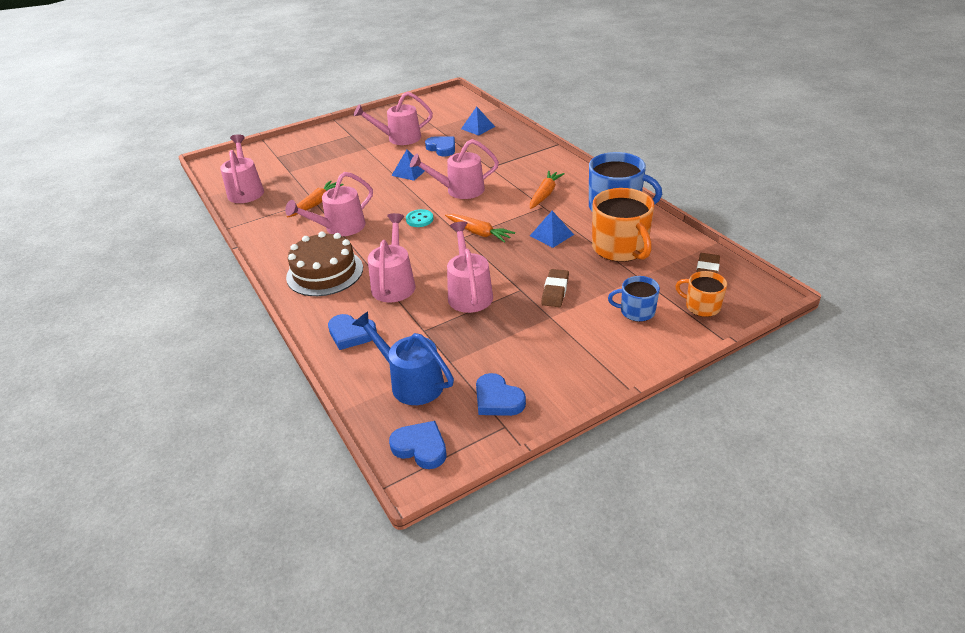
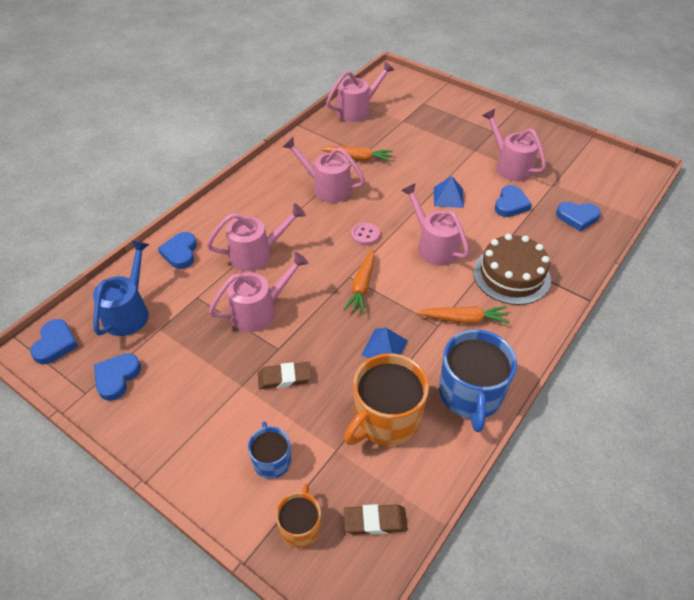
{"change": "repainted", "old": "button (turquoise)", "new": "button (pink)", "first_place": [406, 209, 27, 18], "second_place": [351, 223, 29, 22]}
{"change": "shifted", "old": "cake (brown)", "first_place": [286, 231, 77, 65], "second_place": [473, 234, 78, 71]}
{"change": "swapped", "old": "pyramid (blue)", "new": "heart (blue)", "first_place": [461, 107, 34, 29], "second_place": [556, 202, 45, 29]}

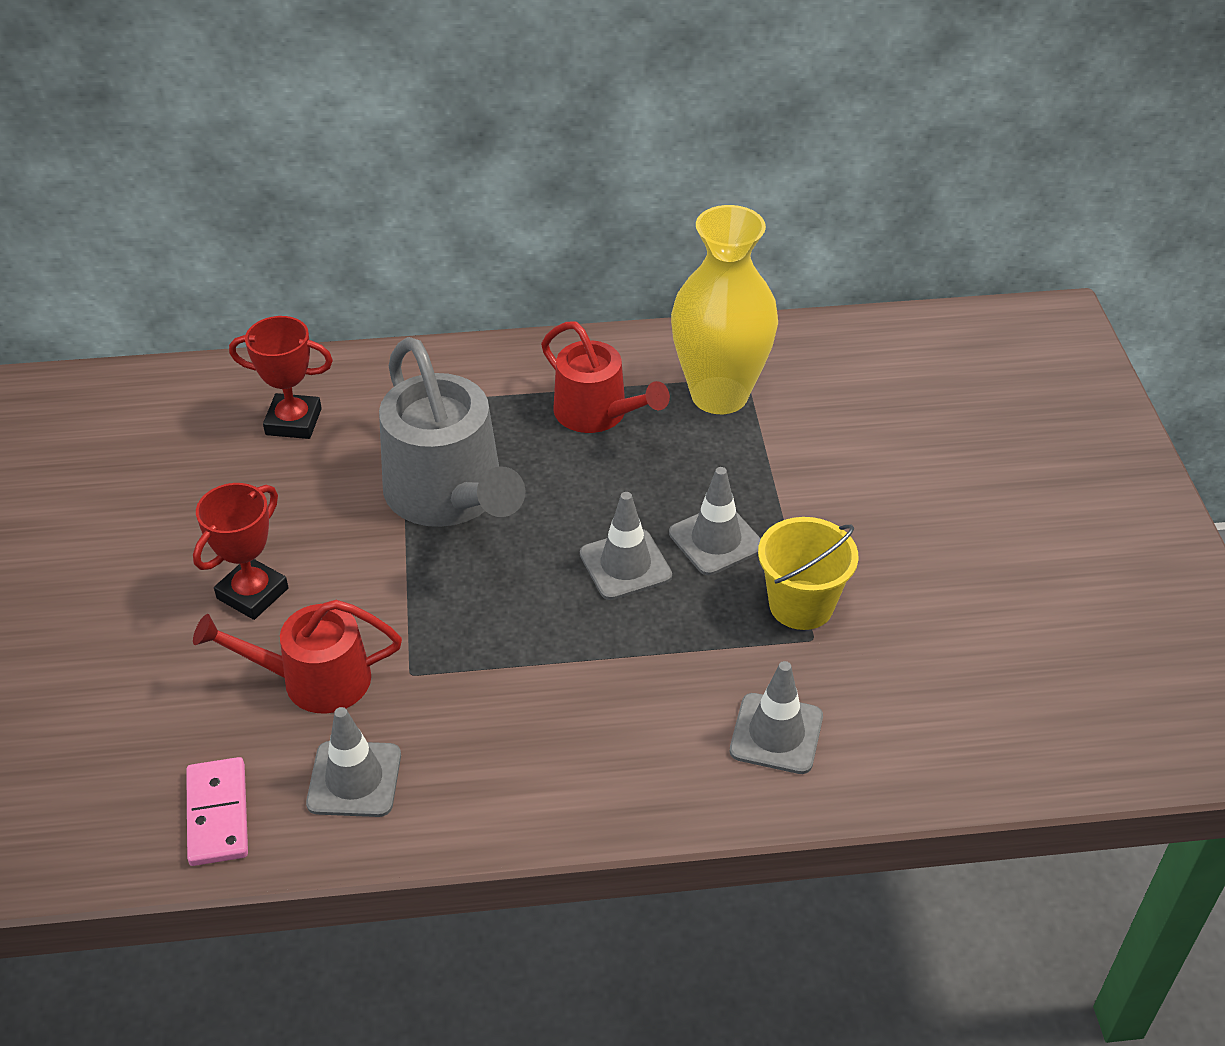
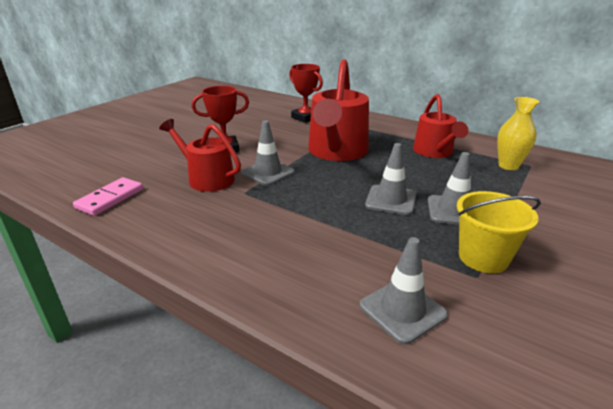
{"change": "shifted", "old": "traffic cone (grey)", "first_place": [306, 707, 95, 110], "second_place": [241, 120, 54, 66]}
{"change": "repainted", "old": "watering can (grey)", "new": "watering can (red)", "first_place": [379, 337, 146, 190], "second_place": [308, 59, 61, 102]}
{"change": "scaled", "old": "vase (yellow)", "first_place": [671, 205, 107, 209], "second_place": [497, 97, 42, 73], "factor": 0.56}

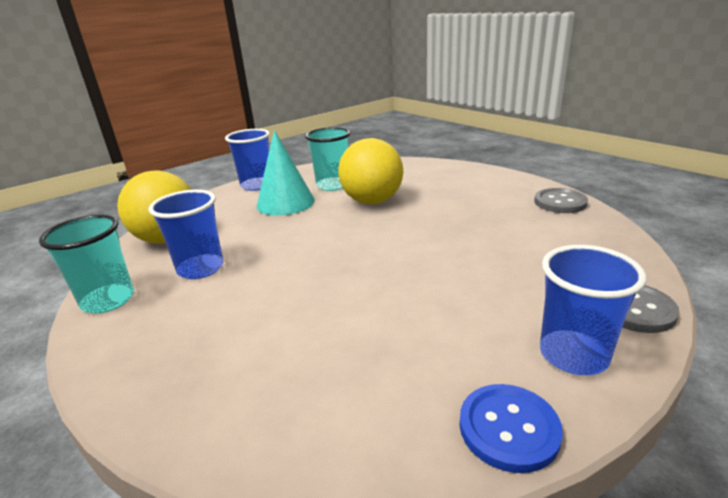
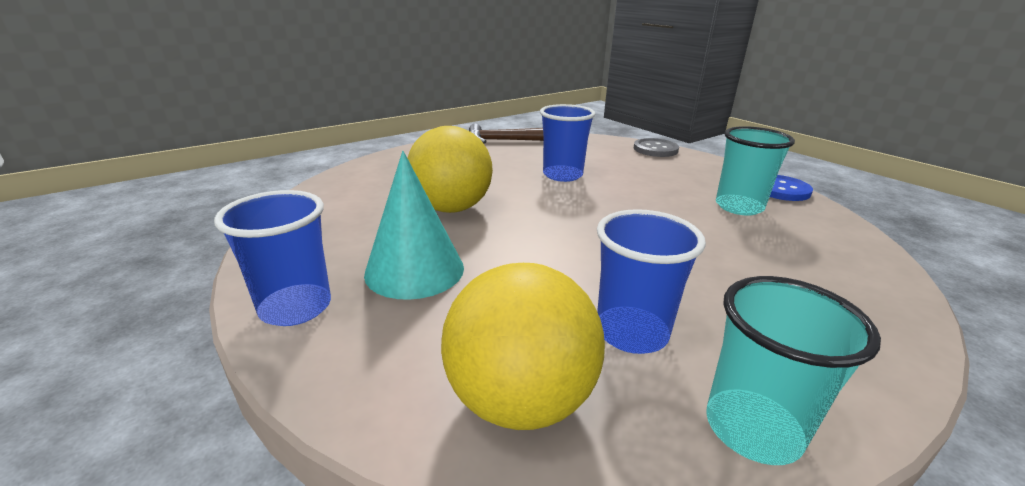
{"change": "swapped", "old": "button (grey)", "new": "hammer (brown)", "first_place": [534, 188, 54, 25], "second_place": [469, 124, 75, 19]}
{"change": "shifted", "old": "cup (blue)", "first_place": [540, 245, 106, 130], "second_place": [540, 104, 55, 78]}
{"change": "shifted", "old": "cup (turquoise)", "first_place": [305, 127, 45, 64], "second_place": [716, 126, 79, 90]}

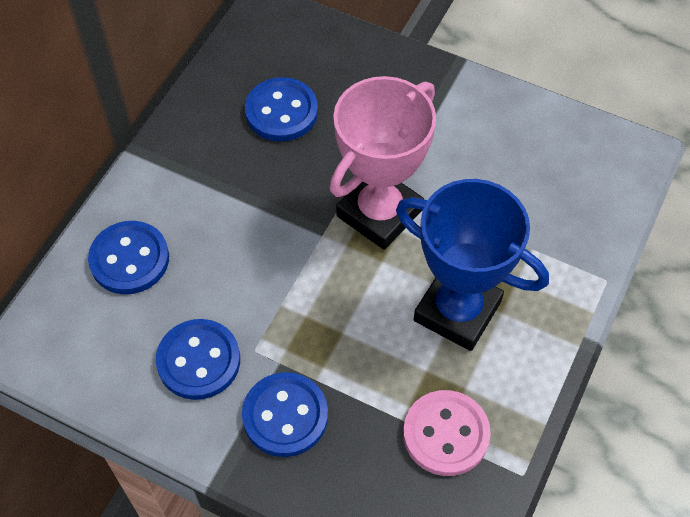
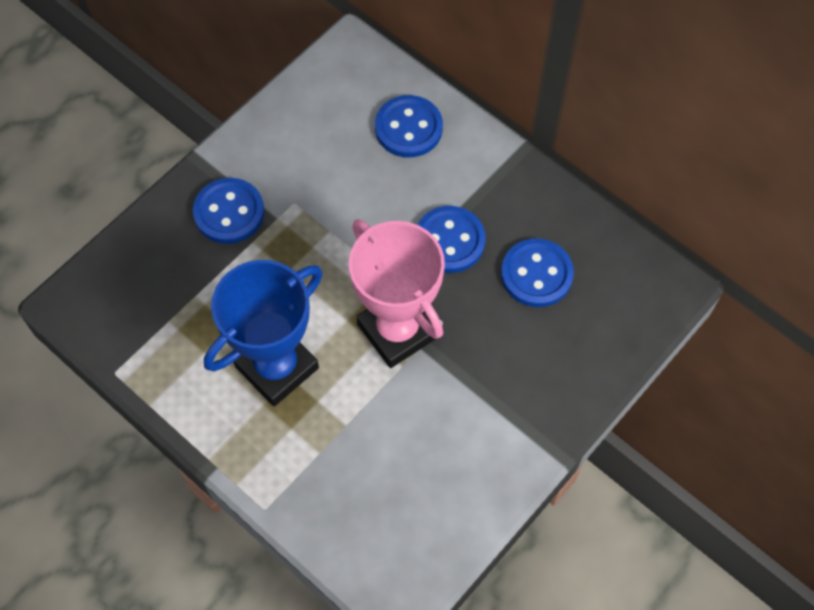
{"change": "shifted", "old": "button (blue)", "first_place": [156, 319, 84, 81], "second_place": [417, 206, 69, 67]}
{"change": "gone", "old": "button (pink)", "first_place": [403, 390, 88, 86]}

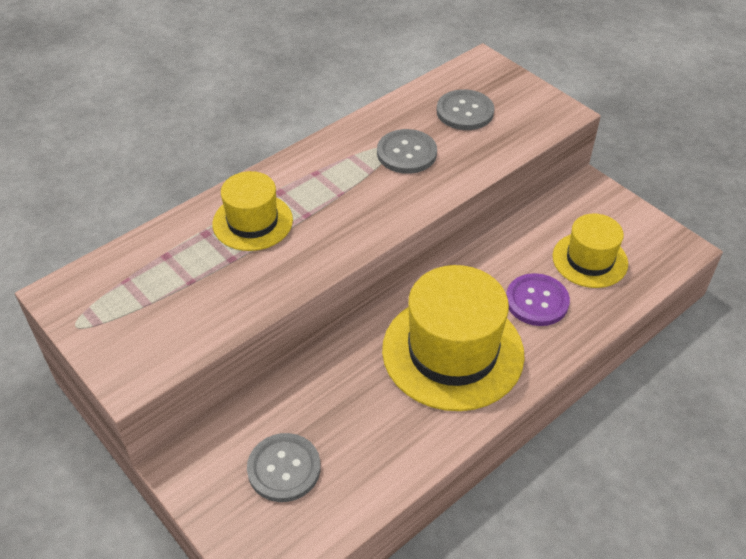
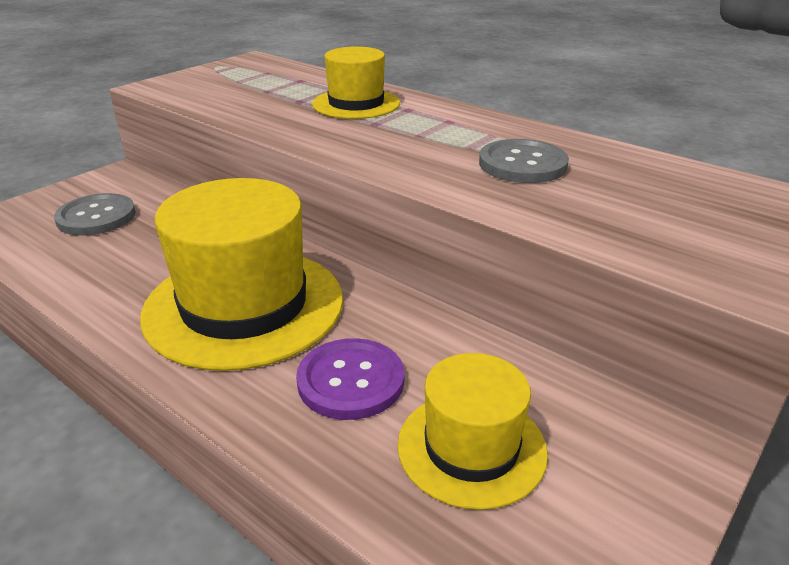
{"change": "gone", "old": "button (grey)", "first_place": [437, 89, 57, 41]}

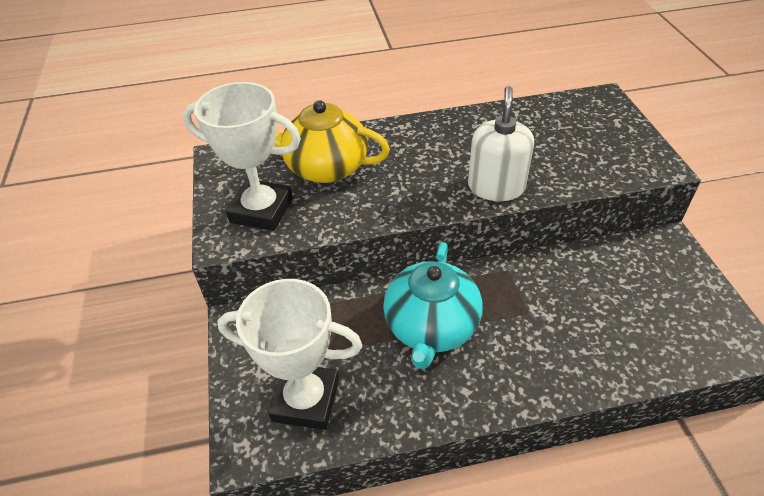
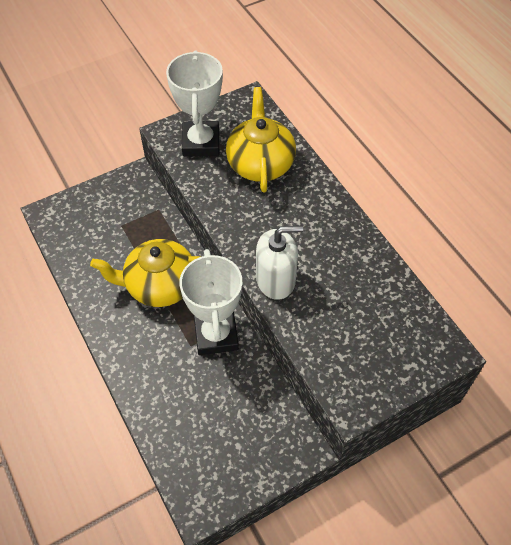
{"change": "repainted", "old": "teapot (turquoise)", "new": "teapot (yellow)", "first_place": [383, 242, 99, 127], "second_place": [90, 239, 110, 68]}
{"change": "shifted", "old": "trophy (white)", "first_place": [217, 279, 145, 151], "second_place": [179, 249, 63, 106]}

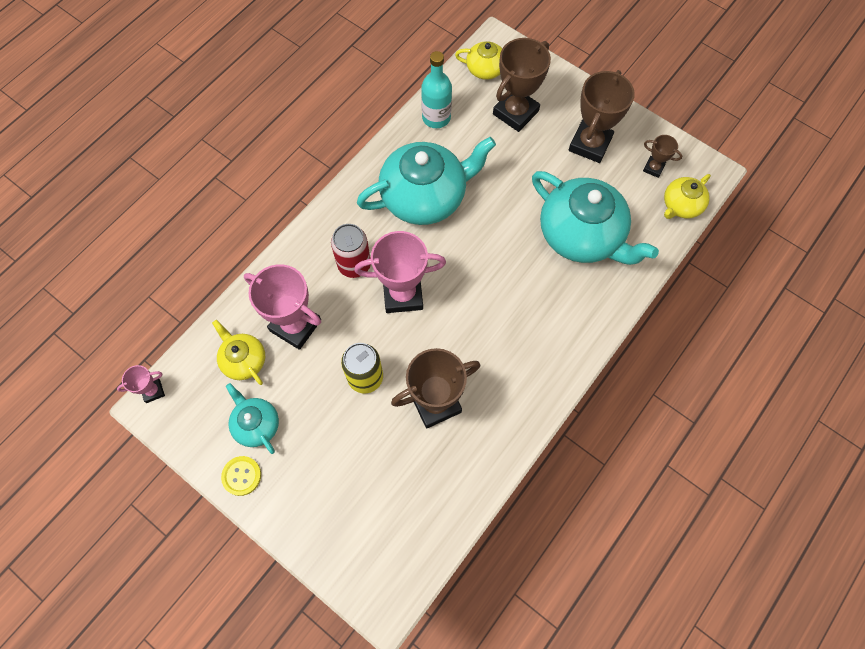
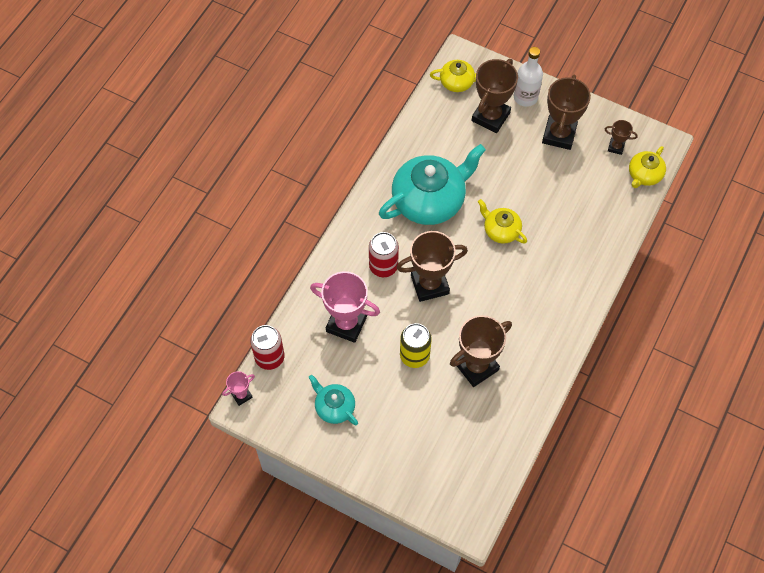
{"change": "new", "new": "can (red)", "second_place": [250, 325, 34, 45]}
{"change": "repainted", "old": "trophy (pink)", "new": "trophy (brown)", "first_place": [354, 231, 92, 82], "second_place": [396, 231, 72, 71]}
{"change": "shifted", "old": "teapot (yellow)", "first_place": [212, 320, 53, 65], "second_place": [478, 199, 49, 45]}
{"change": "new", "new": "bottle (white)", "second_place": [514, 47, 29, 60]}
{"change": "gone", "old": "button (yellow)", "first_place": [221, 456, 40, 40]}
{"change": "gone", "old": "bottle (turquoise)", "first_place": [421, 51, 31, 77]}
{"change": "gone", "old": "teapot (turquoise)", "first_place": [532, 171, 127, 94]}

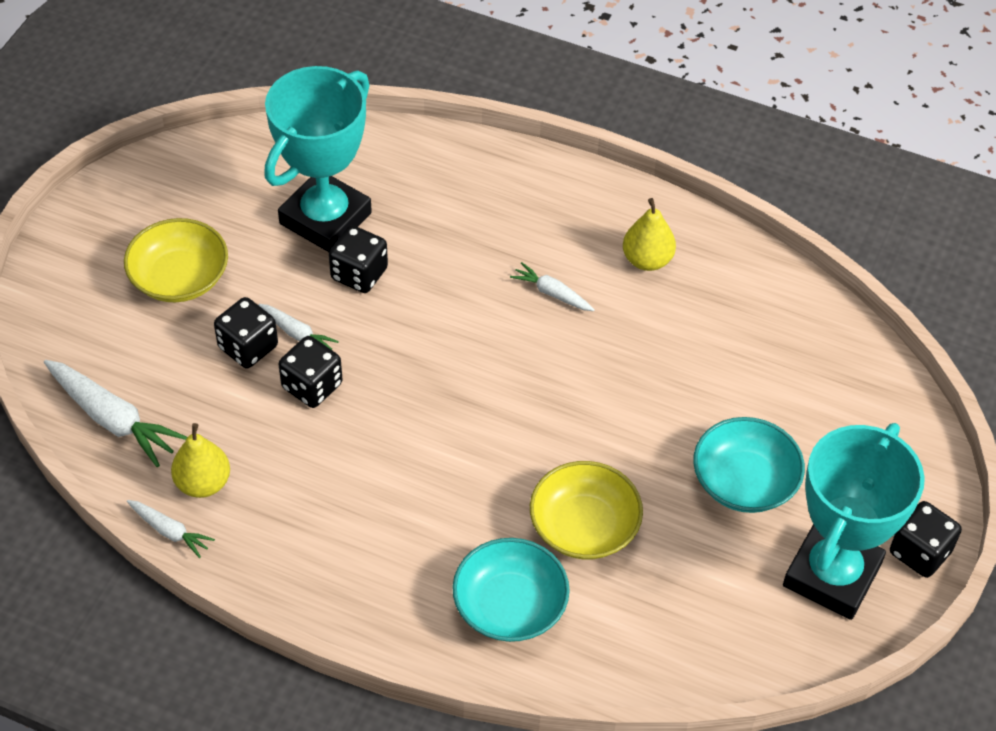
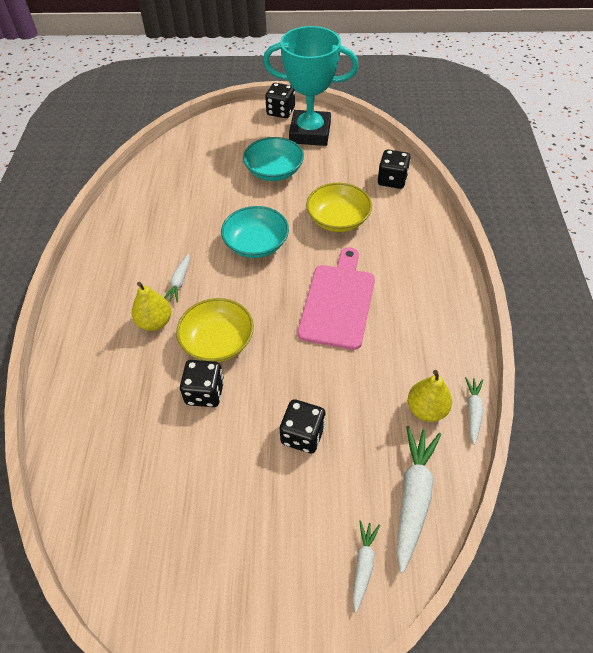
{"change": "shifted", "old": "pear (yellow)", "first_place": [623, 198, 53, 73], "second_place": [132, 282, 39, 49]}
{"change": "shifted", "old": "bowl (yellow)", "first_place": [124, 218, 104, 84], "second_place": [176, 298, 78, 64]}
{"change": "shifted", "old": "bowl (turquoise)", "first_place": [452, 538, 118, 104], "second_place": [221, 206, 68, 52]}
{"change": "new", "new": "cutting board (pink)", "second_place": [298, 247, 77, 103]}
{"change": "shifted", "old": "carrot (white)", "first_place": [258, 304, 81, 46], "second_place": [353, 521, 27, 91]}
{"change": "shifted", "old": "dice (black)", "first_place": [278, 336, 65, 72], "second_place": [378, 150, 33, 39]}
{"change": "gone", "old": "trophy (turquoise)", "first_place": [264, 66, 108, 186]}

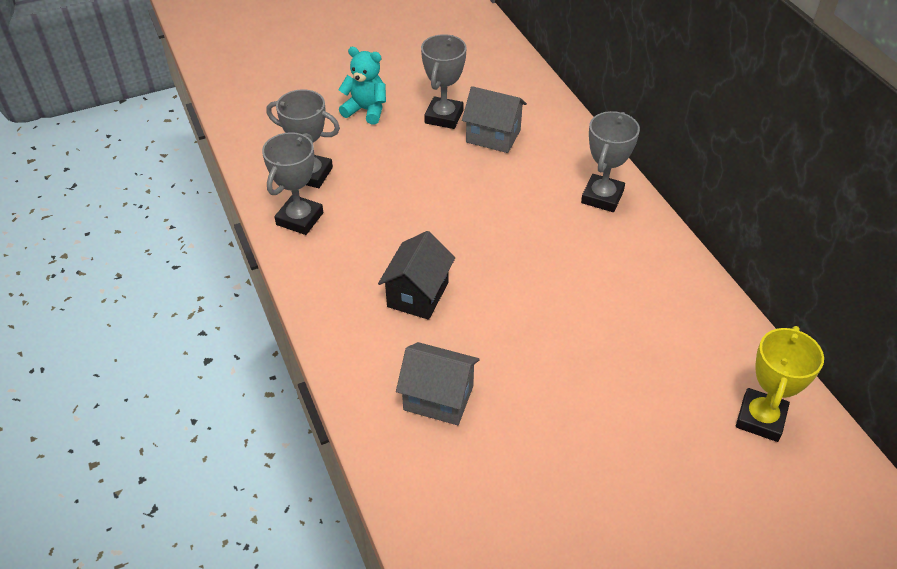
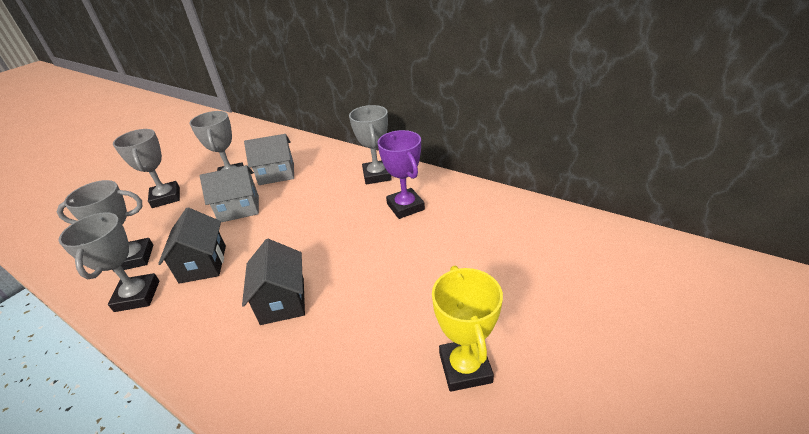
{"change": "swapped", "old": "teddy bear (turquoise)", "new": "trophy (grey)", "first_place": [338, 47, 48, 78], "second_place": [113, 129, 67, 79]}
{"change": "new", "new": "house (black)", "second_place": [158, 207, 68, 77]}
{"change": "shifted", "old": "house (grey)", "first_place": [396, 342, 84, 83], "second_place": [200, 165, 59, 57]}
{"change": "new", "new": "trophy (purple)", "second_place": [377, 130, 48, 89]}
{"change": "shifted", "old": "trophy (yellow)", "first_place": [736, 326, 88, 116], "second_place": [432, 265, 71, 127]}

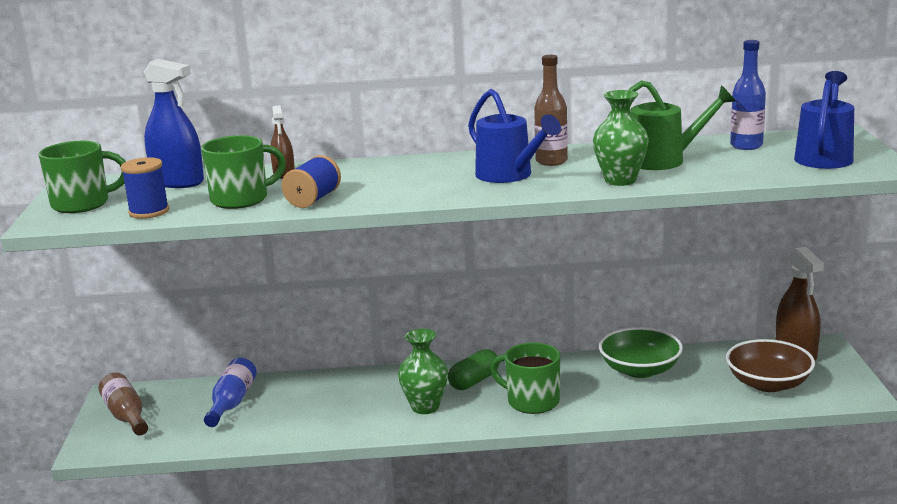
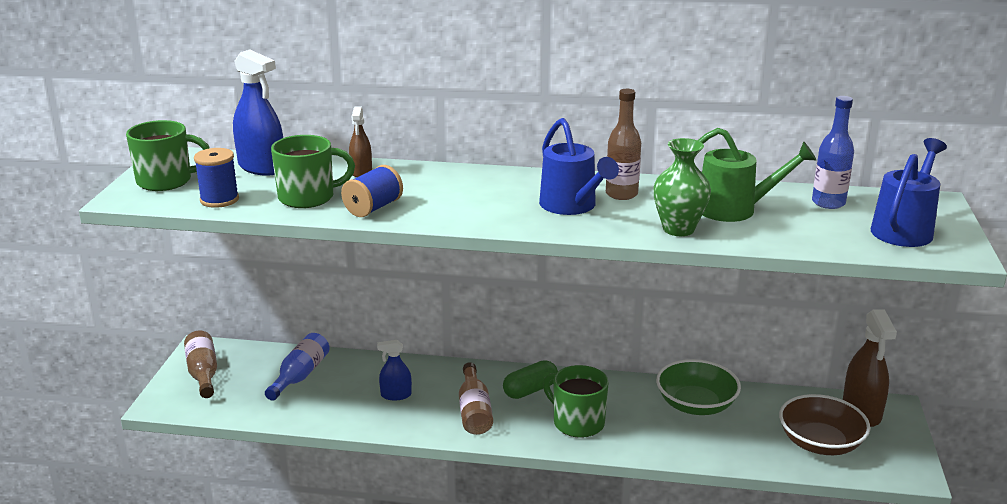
{"change": "new", "new": "spray bottle (blue)", "second_place": [377, 340, 35, 60]}
{"change": "swapped", "old": "vase (green)", "new": "bottle (brown)", "first_place": [398, 329, 50, 85], "second_place": [459, 362, 34, 73]}

